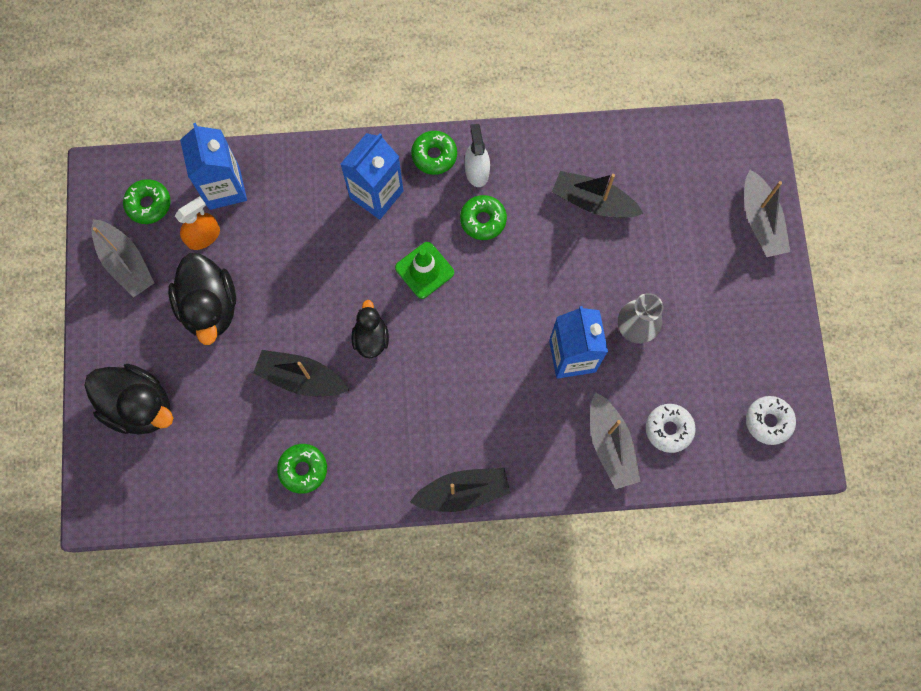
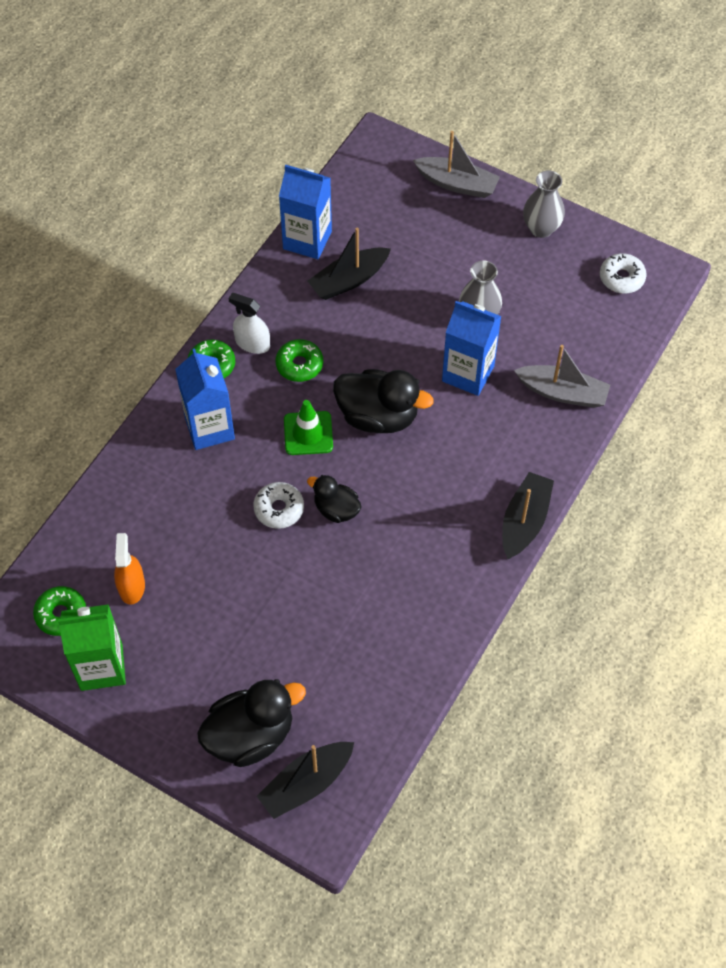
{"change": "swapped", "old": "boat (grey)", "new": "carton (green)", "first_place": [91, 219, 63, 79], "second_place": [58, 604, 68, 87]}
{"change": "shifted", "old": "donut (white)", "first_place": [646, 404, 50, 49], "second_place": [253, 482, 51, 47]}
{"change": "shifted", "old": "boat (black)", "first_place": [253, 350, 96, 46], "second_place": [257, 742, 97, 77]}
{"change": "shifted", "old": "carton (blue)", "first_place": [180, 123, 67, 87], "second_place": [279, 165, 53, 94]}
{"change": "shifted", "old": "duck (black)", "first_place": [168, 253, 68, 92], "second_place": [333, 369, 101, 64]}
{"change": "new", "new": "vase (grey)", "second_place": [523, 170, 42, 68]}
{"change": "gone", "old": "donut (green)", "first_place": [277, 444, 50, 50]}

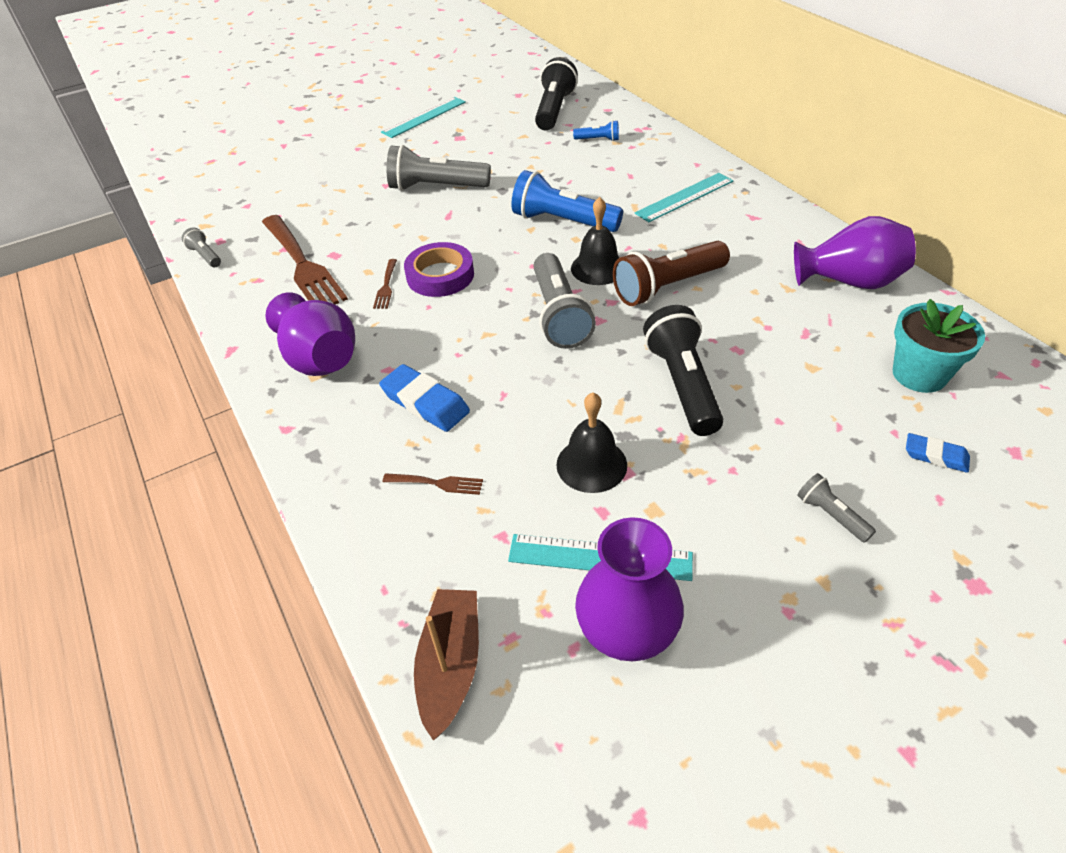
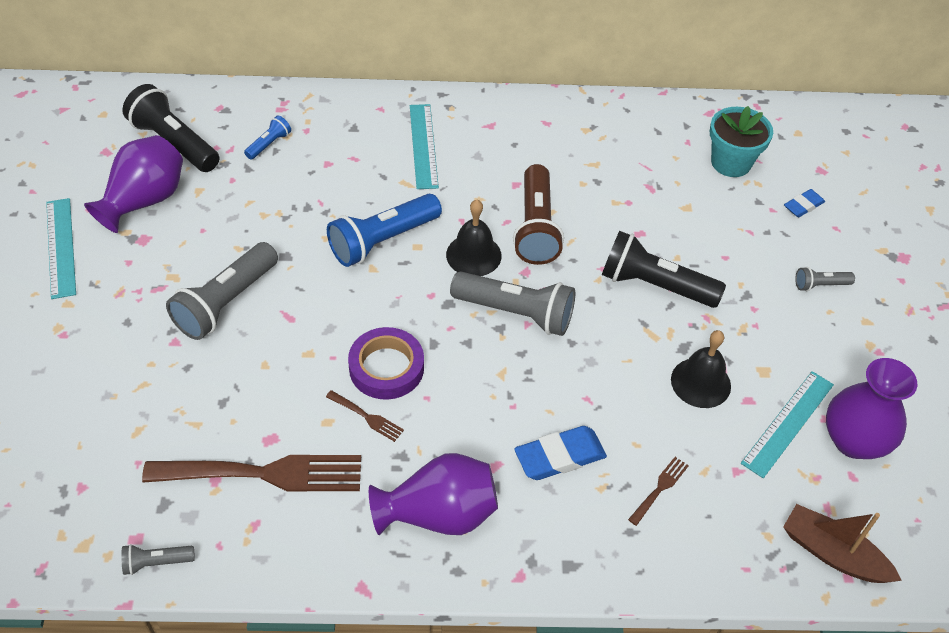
{"change": "shifted", "old": "vase (purple)", "first_place": [794, 216, 122, 73], "second_place": [84, 135, 99, 98]}

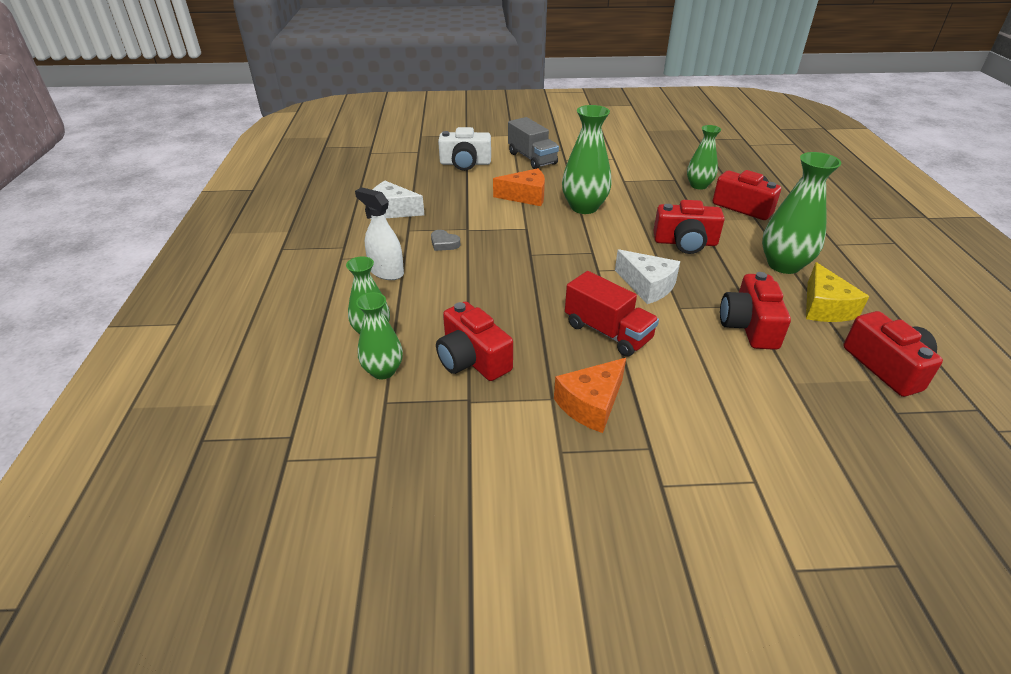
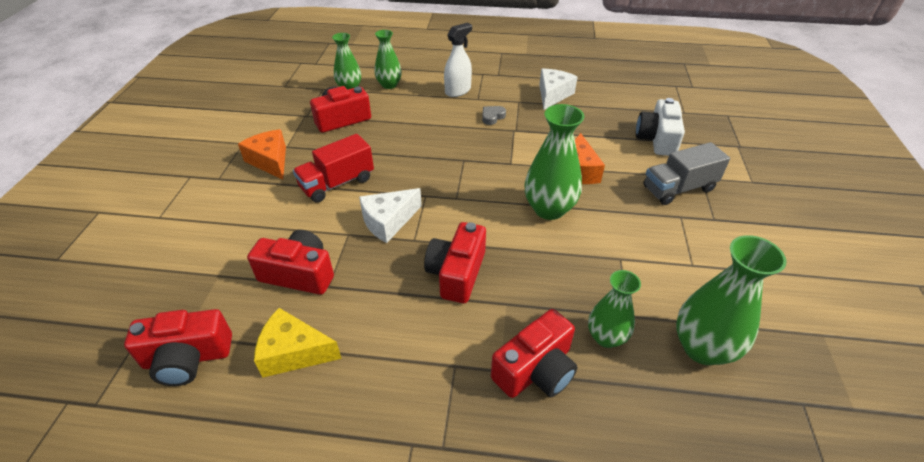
{"change": "shifted", "old": "vase (green)", "first_place": [762, 152, 79, 122], "second_place": [676, 235, 110, 130]}

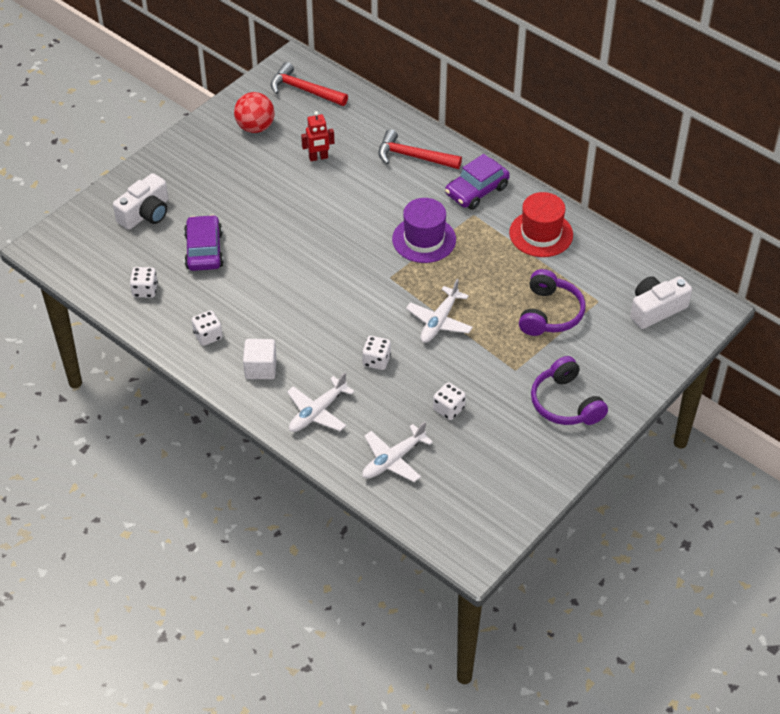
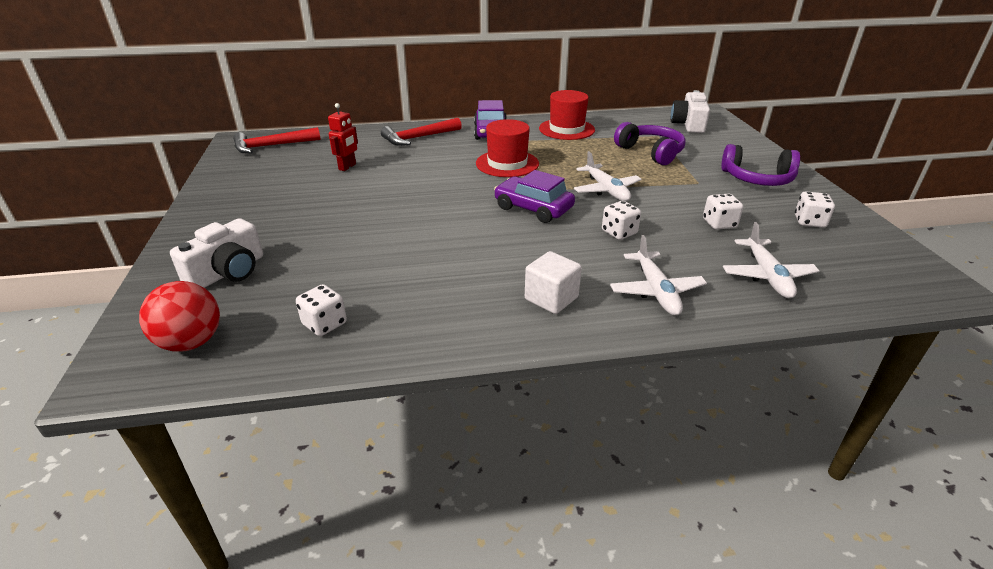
{"change": "shifted", "old": "ball (red)", "first_place": [234, 92, 41, 41], "second_place": [139, 281, 81, 71]}
{"change": "rotated", "old": "camera (white)", "first_place": [113, 173, 55, 57], "second_place": [170, 218, 93, 70], "degrees": 45}
{"change": "repainted", "old": "hat (purple)", "new": "hat (red)", "first_place": [392, 198, 64, 65], "second_place": [476, 119, 63, 58]}
{"change": "shifted", "old": "car (purple)", "first_place": [184, 215, 40, 56], "second_place": [494, 170, 81, 53]}
{"change": "shifted", "old": "dice (white)", "first_place": [192, 310, 31, 36], "second_place": [795, 192, 40, 36]}

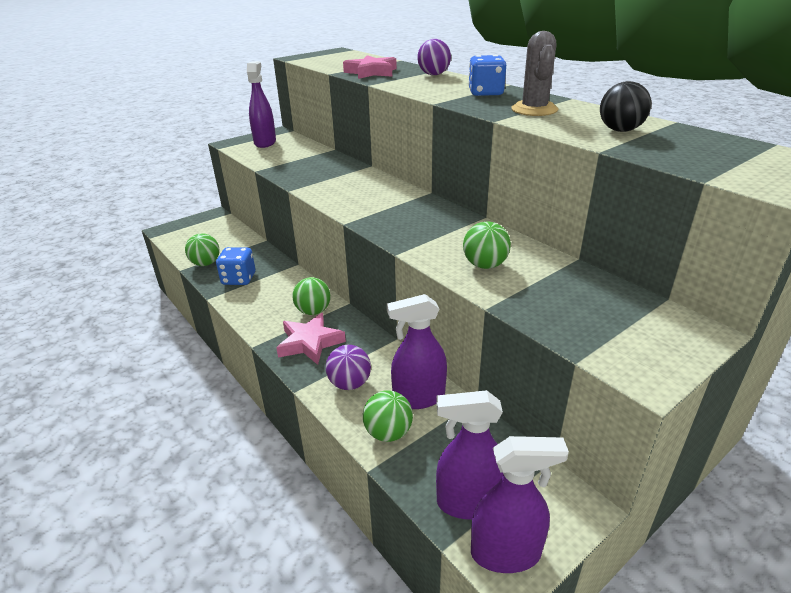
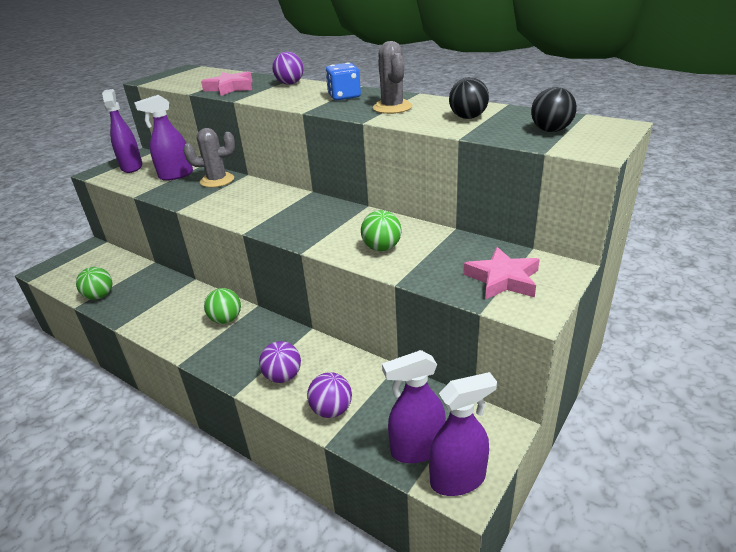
{"change": "shifted", "old": "spray bottle (purple)", "first_place": [387, 294, 60, 115], "second_place": [134, 95, 59, 86]}
{"change": "new", "new": "cactus (grey)", "second_place": [183, 128, 52, 60]}
{"change": "repainted", "old": "ball (green)", "new": "ball (purple)", "first_place": [363, 390, 50, 52], "second_place": [307, 372, 45, 46]}
{"change": "shifted", "old": "star (pink)", "first_place": [276, 313, 70, 52], "second_place": [463, 247, 77, 53]}
{"change": "new", "new": "ball (black)", "second_place": [531, 87, 46, 45]}
{"change": "gone", "old": "dice (blue)", "first_place": [216, 247, 39, 38]}

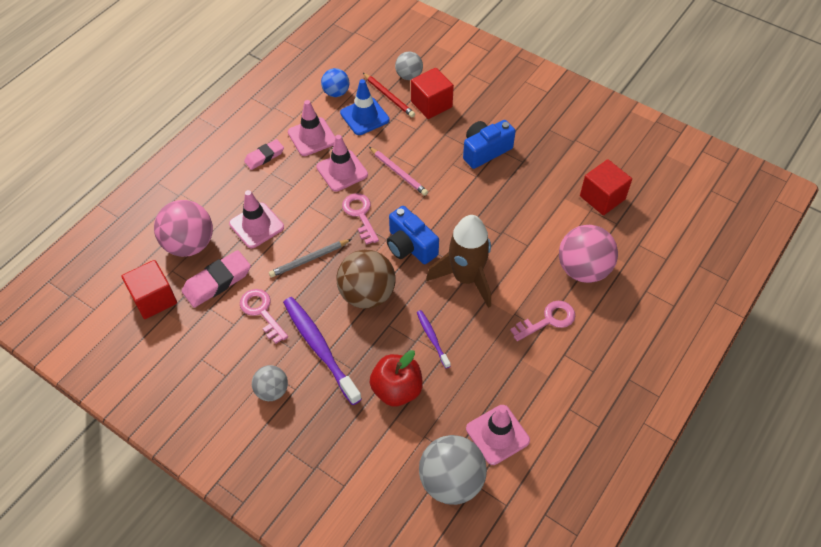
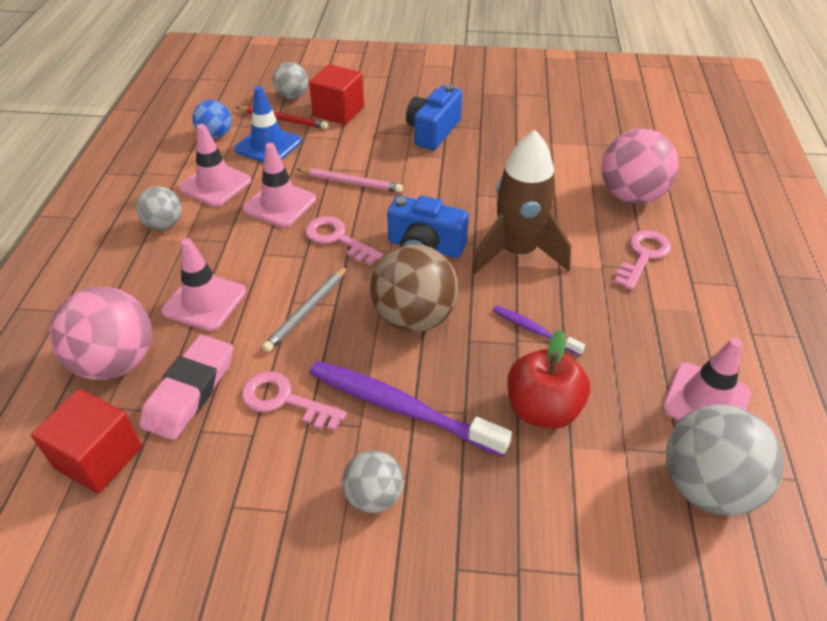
{"change": "swapped", "old": "eraser (pink)", "new": "ball (grey)", "first_place": [244, 139, 40, 31], "second_place": [136, 186, 46, 44]}
{"change": "gone", "old": "cube (red)", "first_place": [580, 159, 52, 56]}

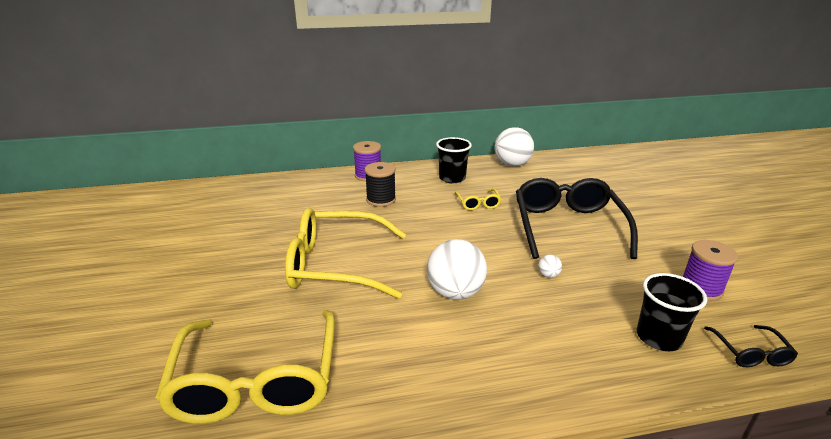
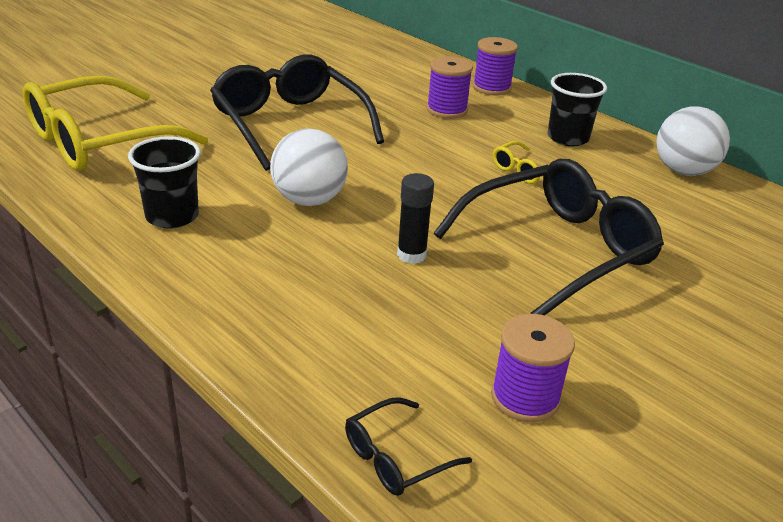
{"change": "shifted", "old": "cup (black)", "first_place": [637, 273, 70, 78], "second_place": [128, 136, 73, 93]}
{"change": "repainted", "old": "glasses (yellow)", "new": "glasses (black)", "first_place": [285, 208, 121, 91], "second_place": [210, 54, 174, 117]}
{"change": "swapped", "old": "ball (white)", "new": "glue stick (black)", "first_place": [538, 255, 24, 23], "second_place": [397, 173, 37, 91]}
{"change": "repainted", "old": "spool (black)", "new": "spool (purple)", "first_place": [365, 162, 31, 45], "second_place": [427, 56, 46, 63]}

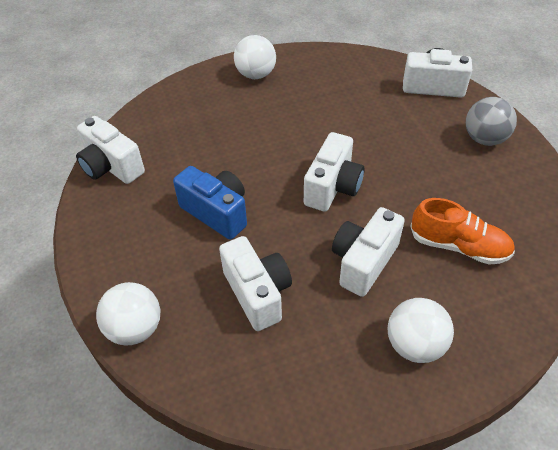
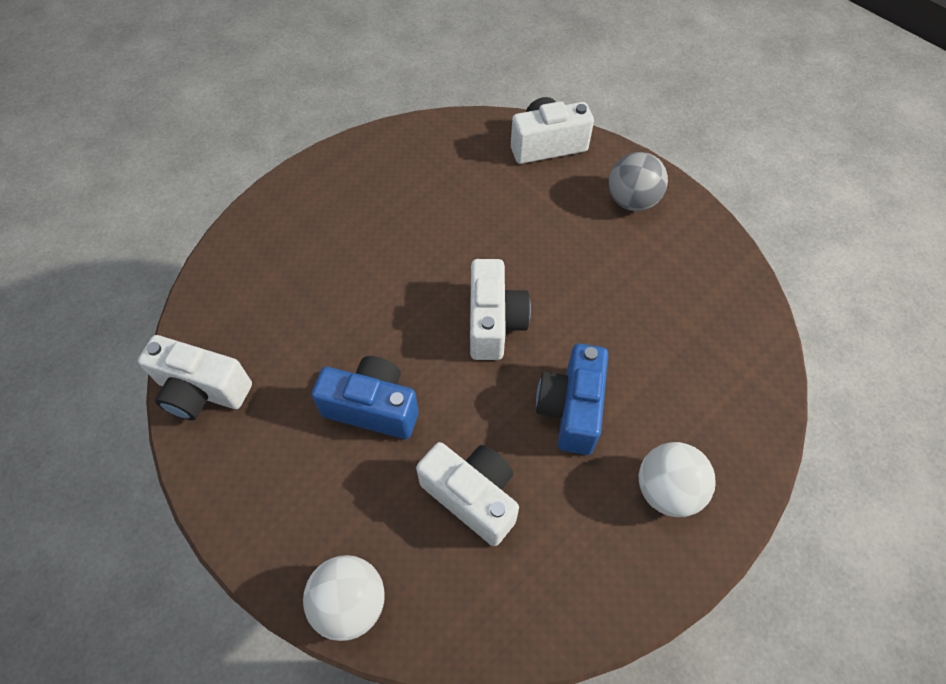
{"change": "repainted", "old": "camera (white)", "new": "camera (blue)", "first_place": [332, 207, 73, 90], "second_place": [536, 344, 72, 111]}
{"change": "gone", "old": "ball (white)", "first_place": [234, 35, 42, 44]}
{"change": "gone", "old": "shoe (orange)", "first_place": [410, 198, 105, 67]}

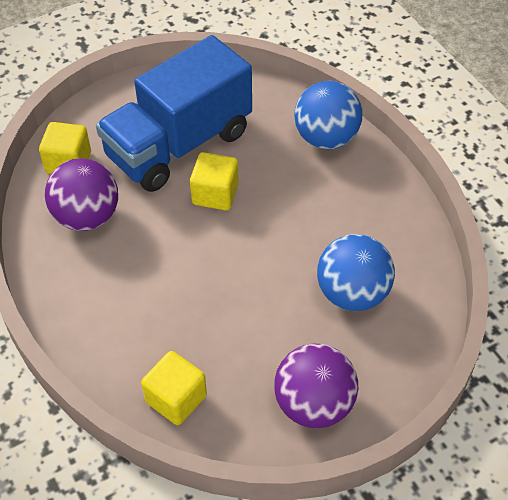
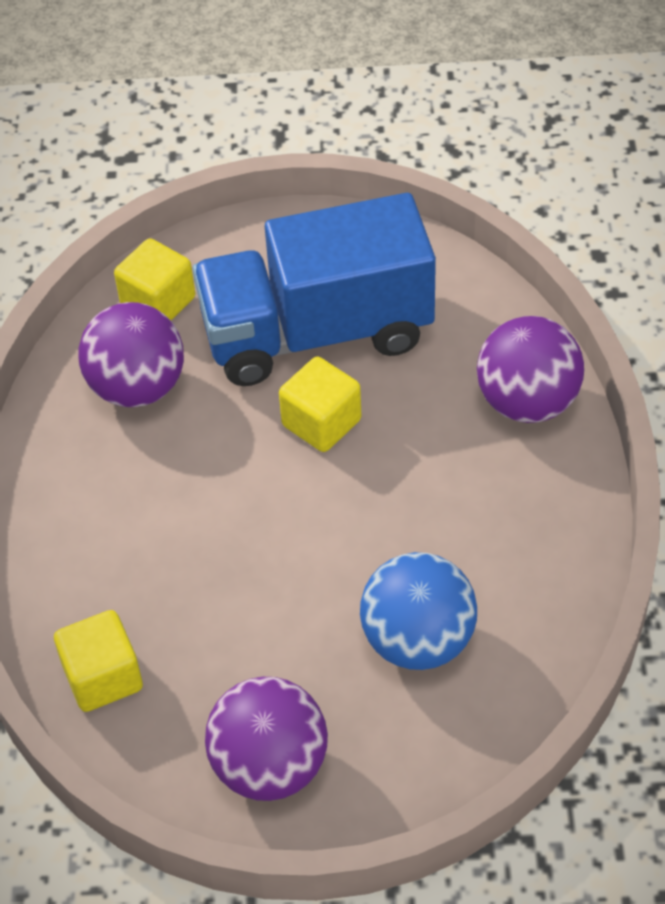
{"change": "repainted", "old": "ball (blue)", "new": "ball (purple)", "first_place": [294, 81, 68, 68], "second_place": [477, 316, 107, 107]}

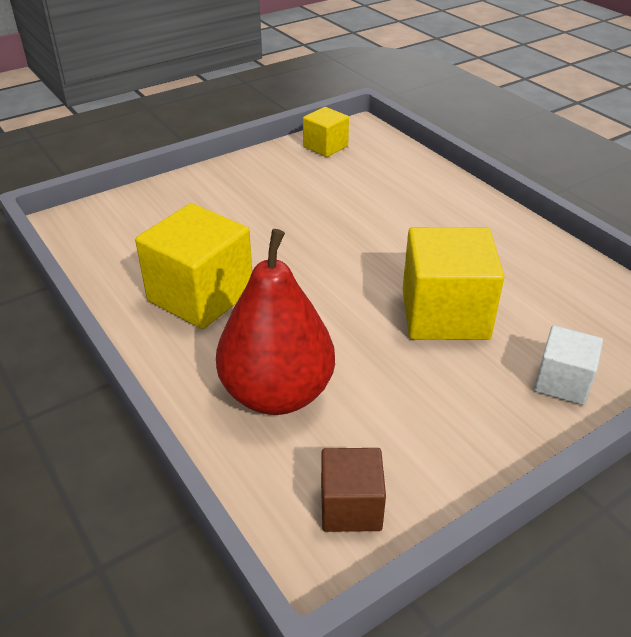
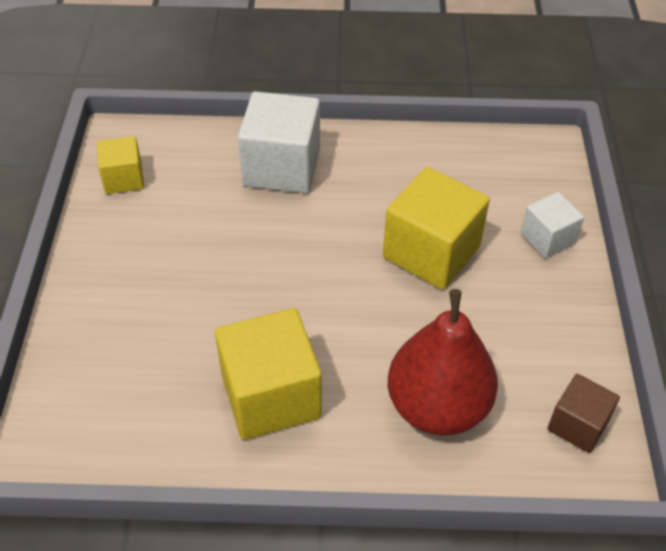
{"change": "new", "new": "cube (white)", "second_place": [238, 91, 82, 102]}

